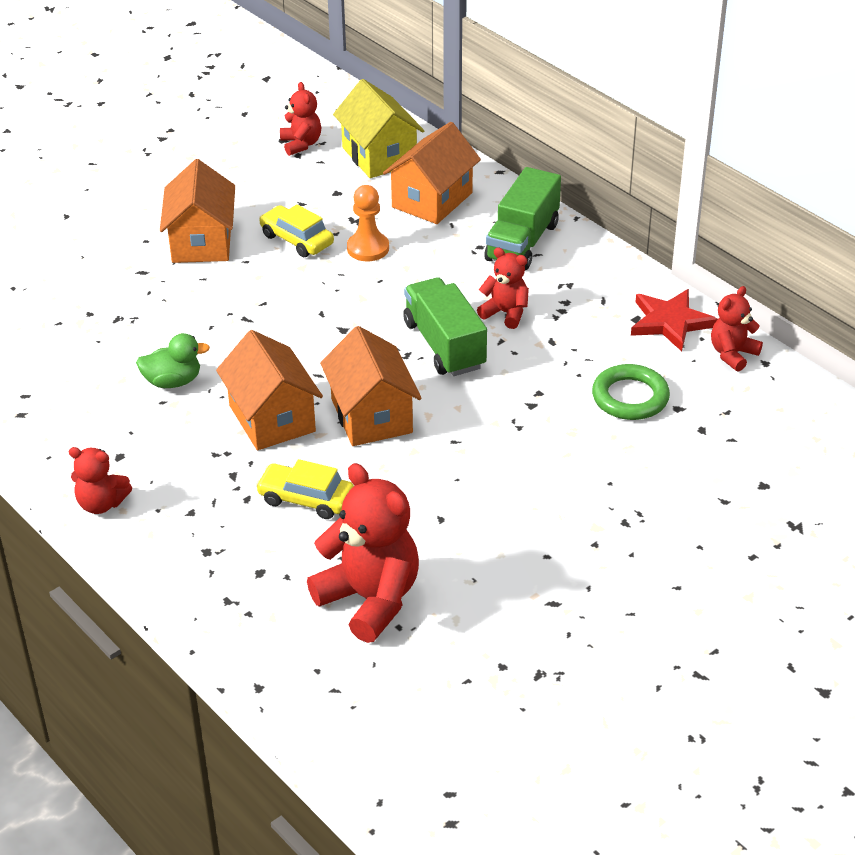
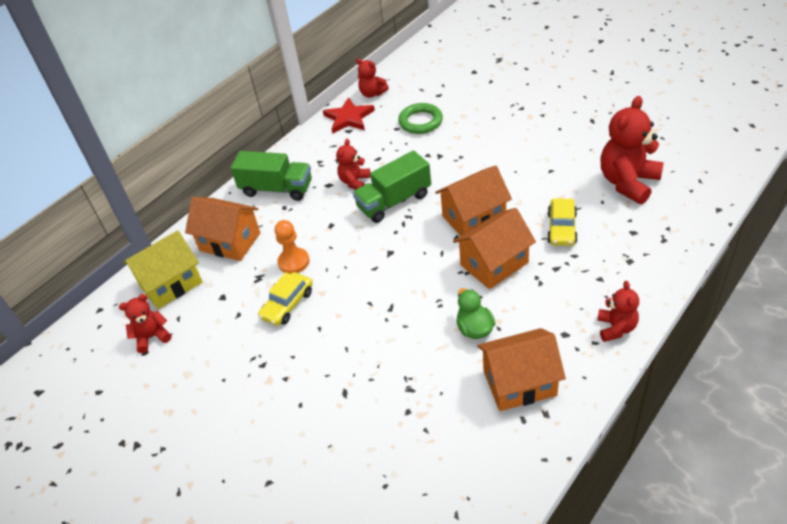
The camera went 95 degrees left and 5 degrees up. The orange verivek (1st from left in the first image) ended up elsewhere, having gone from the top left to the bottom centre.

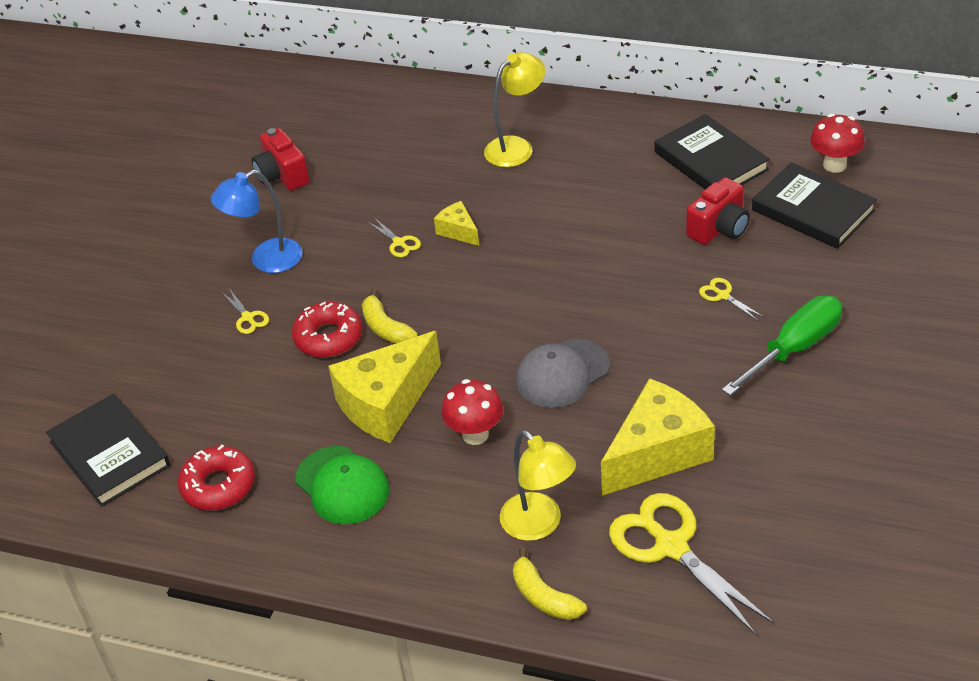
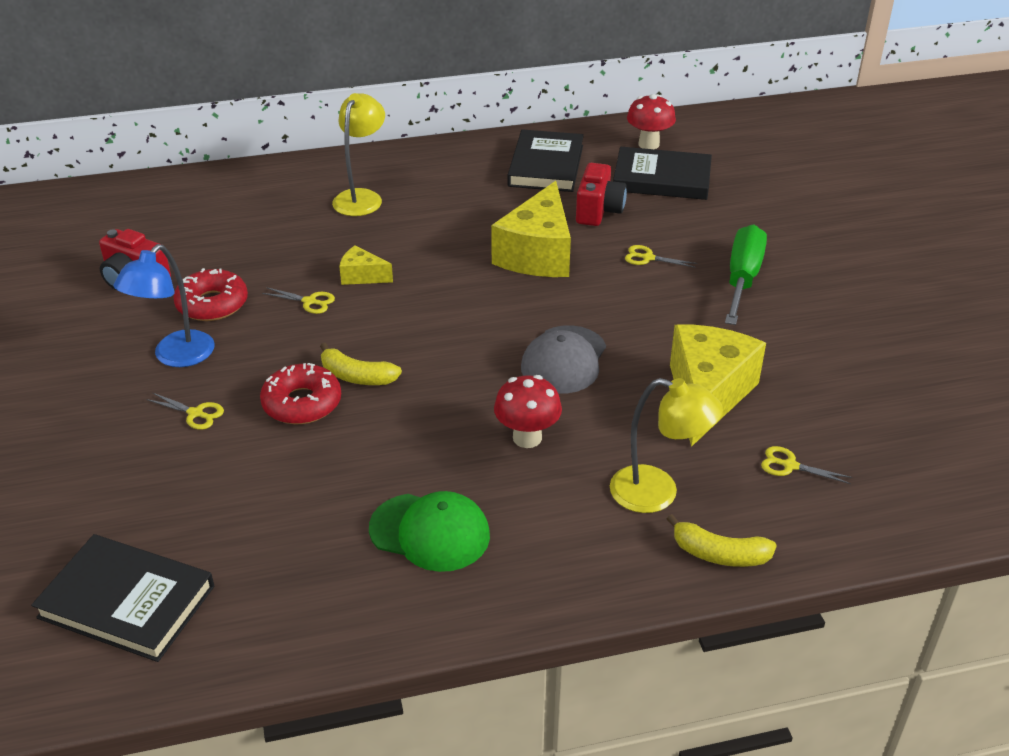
The camera went 35 degrees left and 5 degrees down. The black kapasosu (2nd from left) at the top right ended up facing another way, 75 degrees clockwise from before. The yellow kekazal (1st from left in the first image) ended up elsewhere, having gone from the centre to the top centre. The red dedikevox (1st from left) ended up elsewhere, having gone from the bottom left to the middle left. The size of the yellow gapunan (3rd from left in the first image) at the bottom right changed by a factor of 0.44.

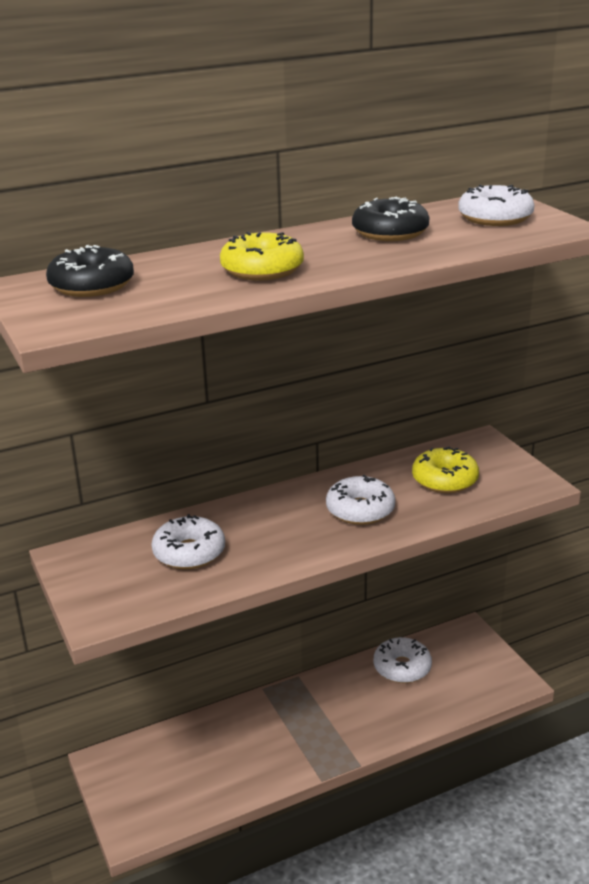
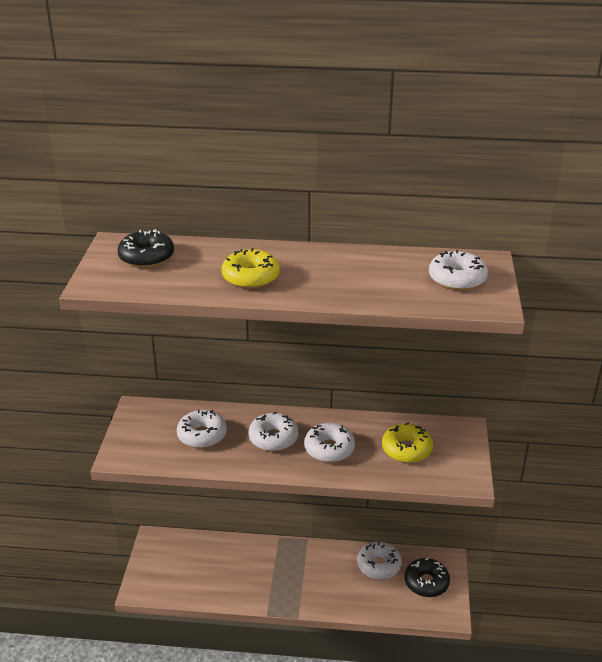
The camera went 30 degrees right and 5 degrees up. The black dedikevox (2nd from left) ended up elsewhere, having gone from the top centre to the bottom right. The second view gained the white dedikevox (2nd from left) at the centre.

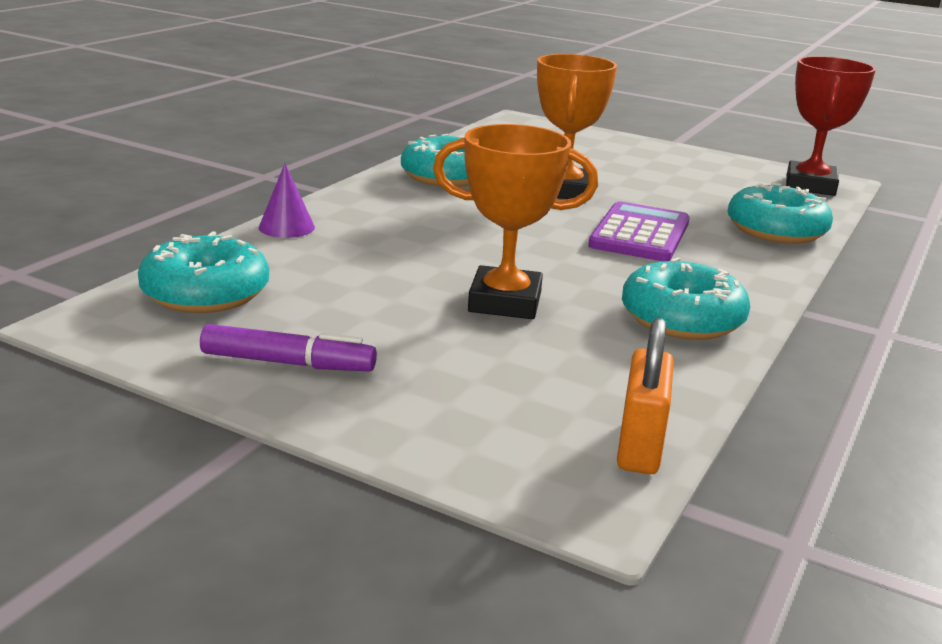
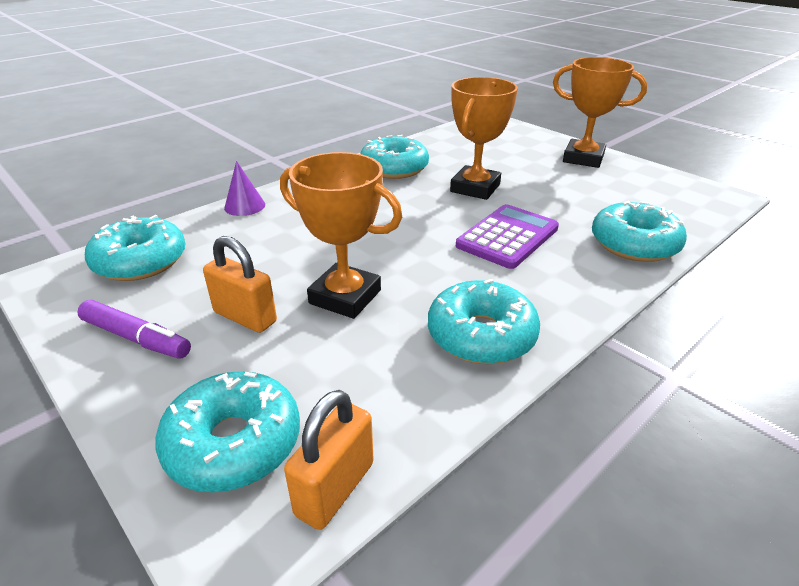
The camera went 20 degrees right and 10 degrees up. The second view lost the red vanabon at the top right. The second view gained the orange vanabon (3rd from left) at the top right. The second view gained the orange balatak (1st from left) at the middle left. The second view gained the turquoise dedikevox (2nd from left) at the bottom left.

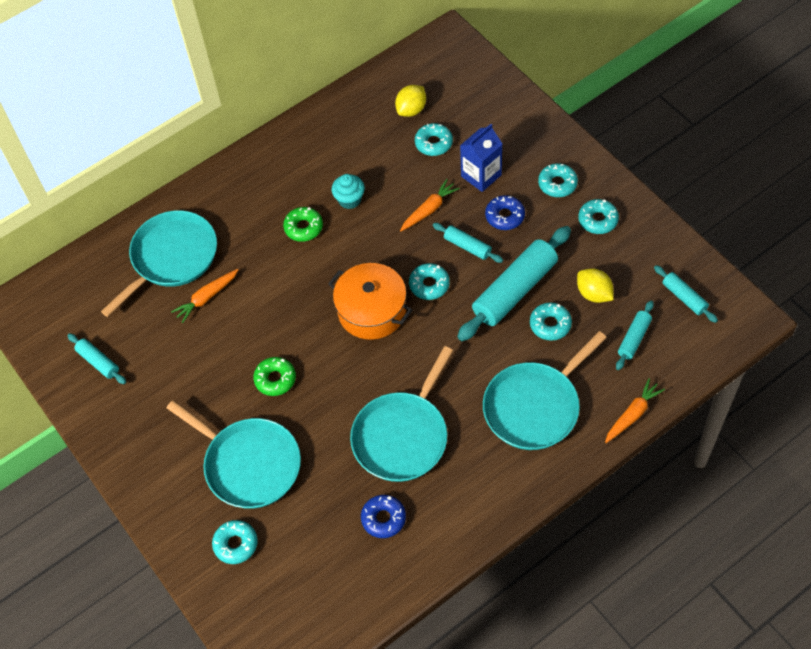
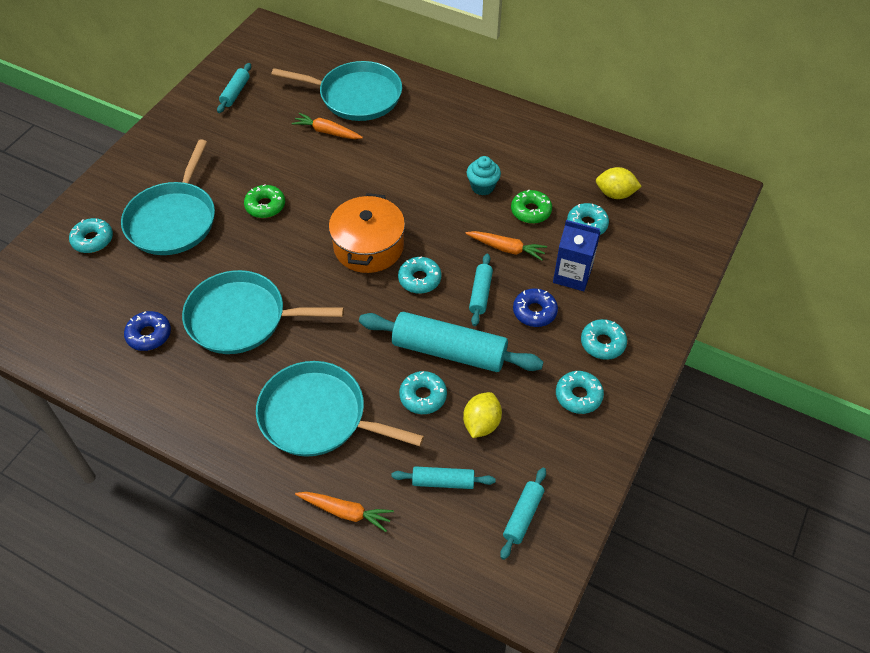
The camera went 60 degrees right and 5 degrees down. The green dedikevox (2nd from left) ended up elsewhere, having gone from the centre to the top centre.

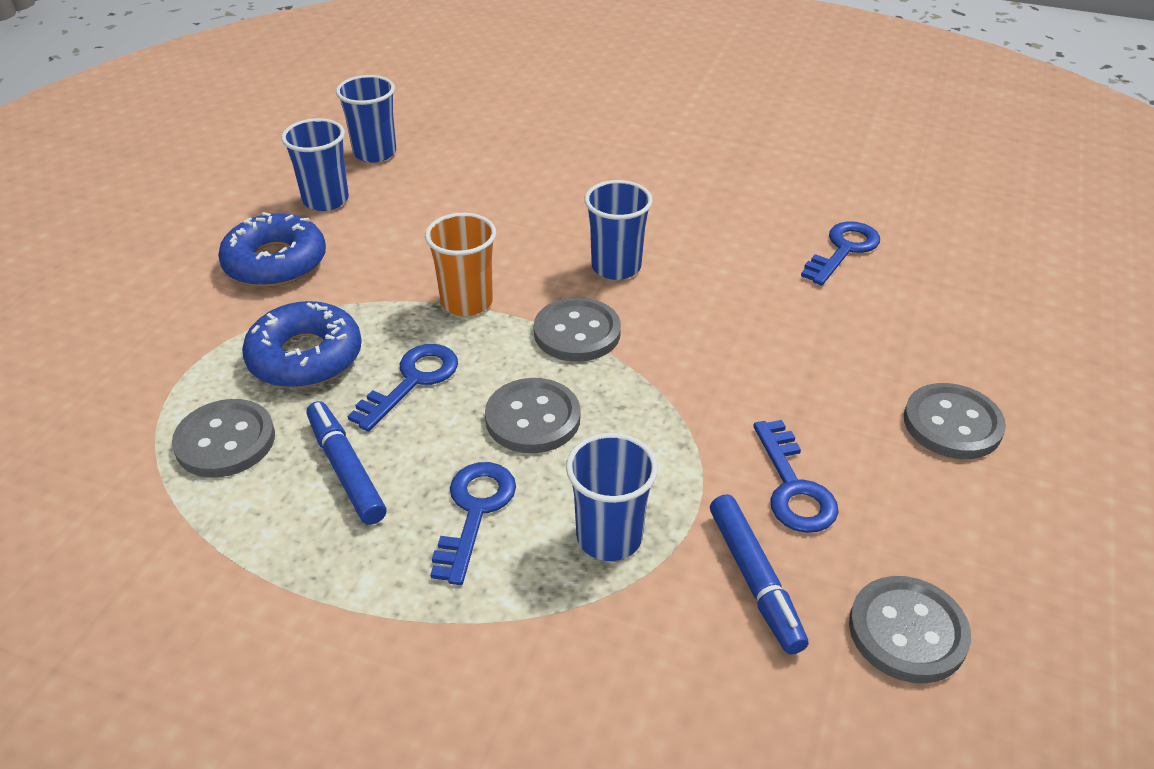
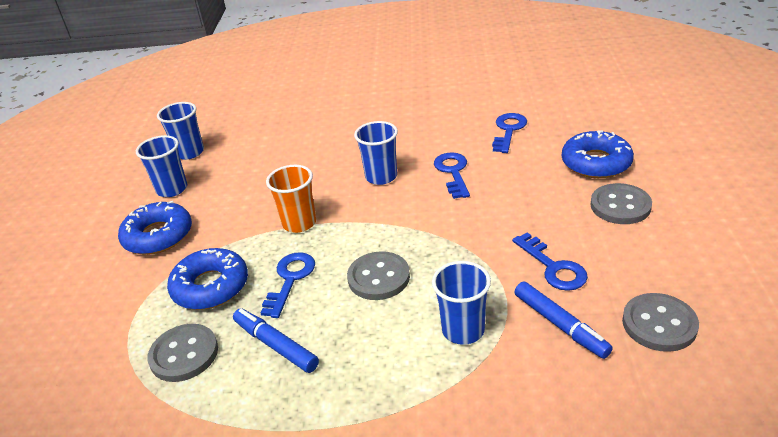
The camera went 15 degrees left and 5 degrees down. The second view lost the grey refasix (3rd from left) at the centre. The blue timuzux (2nd from left) ended up elsewhere, having gone from the bottom centre to the centre. The second view gained the blue dedikevox (3rd from left) at the middle right.

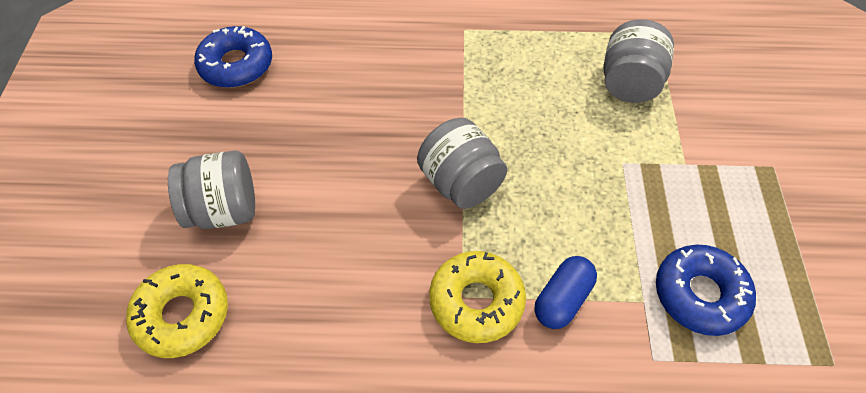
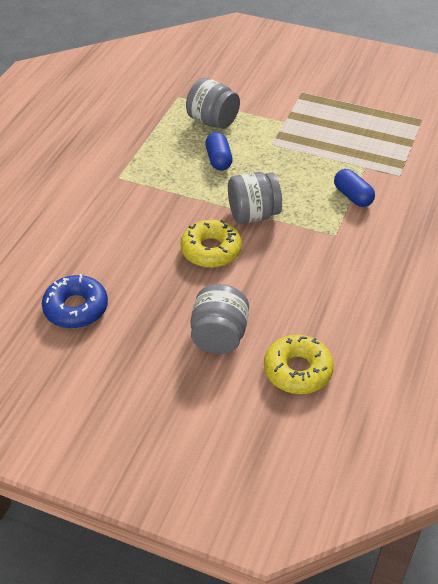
The camera went 70 degrees left and 10 degrees down. The second view lost the blue dedikevox (2nd from left) at the bottom right. The yellow dedikevox (2nd from left in the first image) ended up elsewhere, having gone from the bottom centre to the centre. The second view gained the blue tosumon (1st from left) at the top centre.

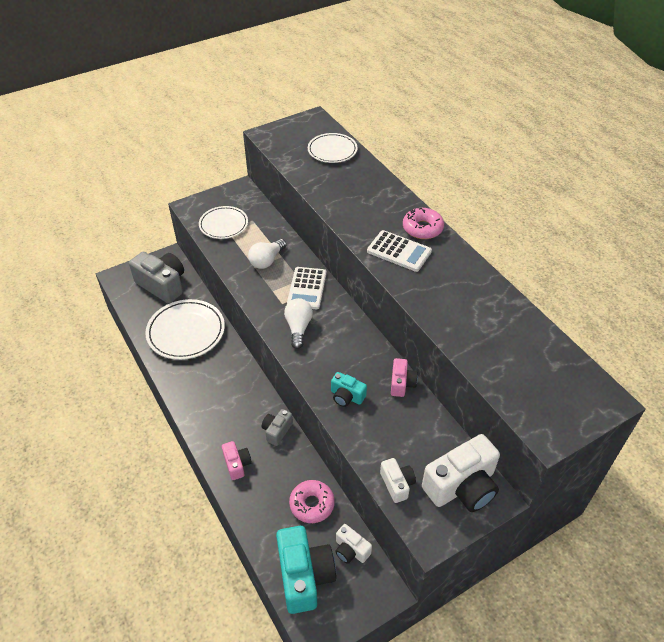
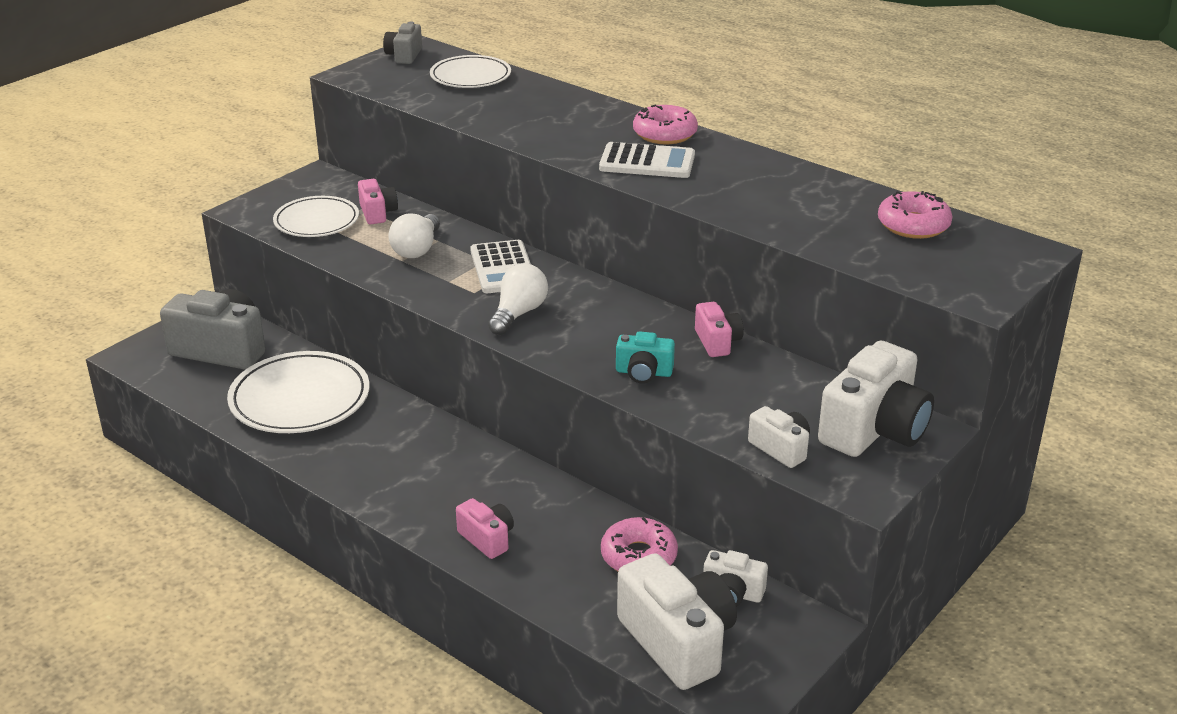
The camera went 20 degrees left and 15 degrees down. The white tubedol (2nd from left) at the centre ended up facing another way, 45 degrees clockwise from before. The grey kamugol (2nd from left) ended up elsewhere, having gone from the centre to the top centre. What was the turquoise kamugol (1st from left) at the bottom centre turned into the white kamugol (1st from left) at the bottom centre. The second view gained the pink kamugol (1st from left) at the top left. The second view gained the pink dedikevox (3rd from left) at the top right.

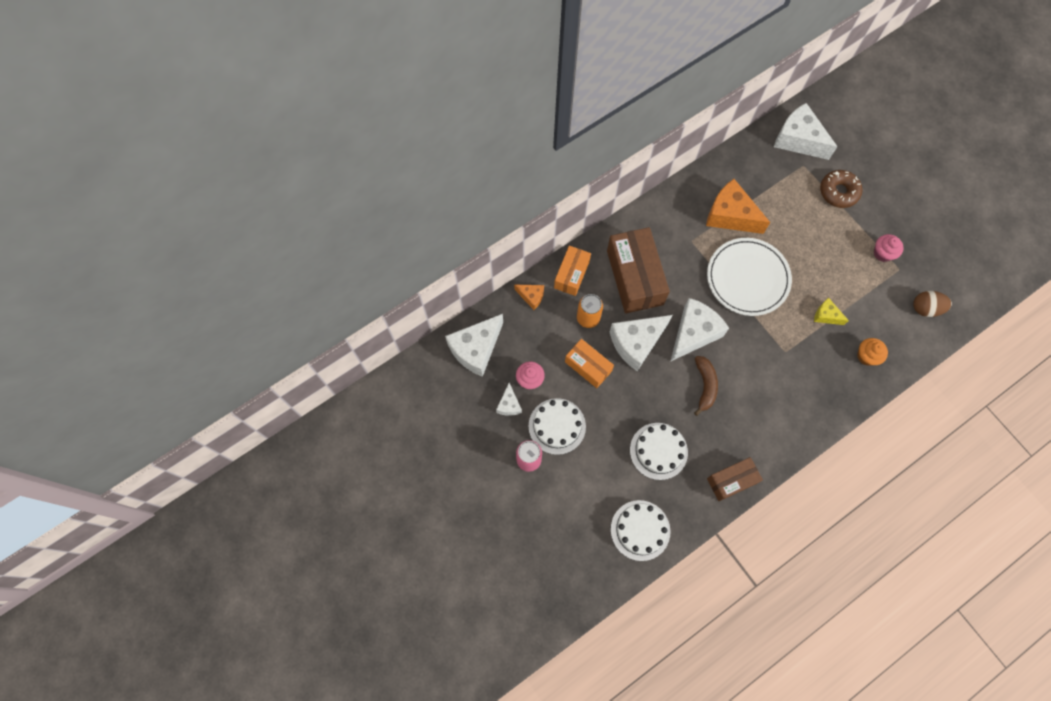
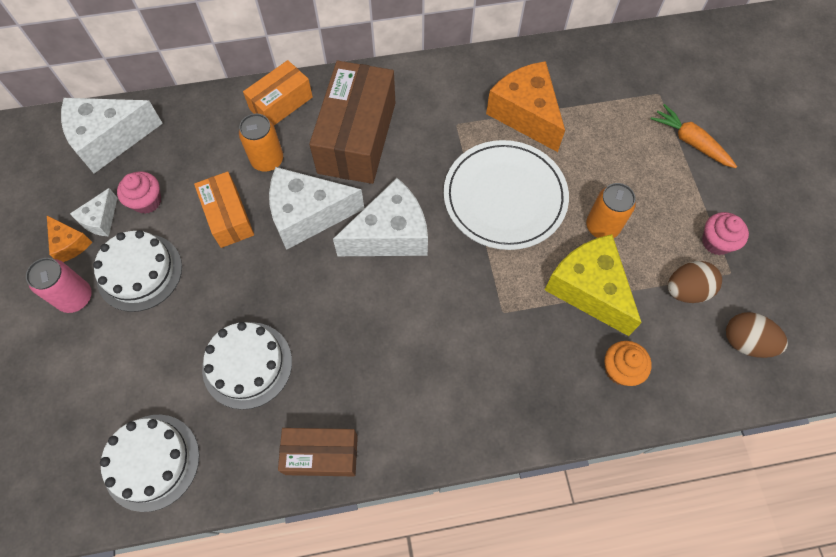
The camera went 25 degrees right and 5 degrees down. The second view lost the white kekazal (5th from left) at the top right. Where the brown dedikevox stood at the top right, the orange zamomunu came to stand at the top right. The orange kekazal (1st from left) ended up elsewhere, having gone from the centre to the middle left. The size of the yellow kekazal at the middle right changed by a factor of 1.99. The second view lost the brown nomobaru at the middle right. The second view gained the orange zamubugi (2nd from left) at the middle right. The second view gained the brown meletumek (1st from left) at the middle right.

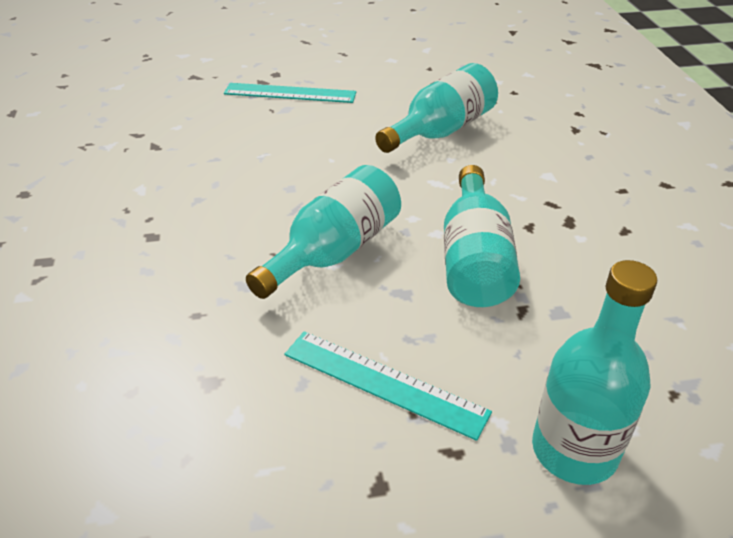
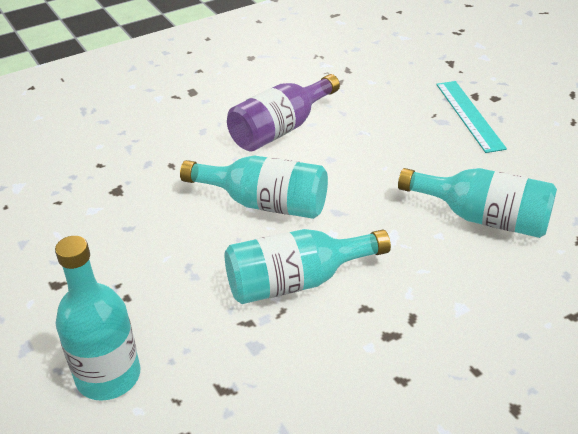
The camera went 70 degrees right and 0 degrees up. The second view lost the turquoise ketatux (2nd from left) at the bottom centre. The second view gained the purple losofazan at the top centre.

